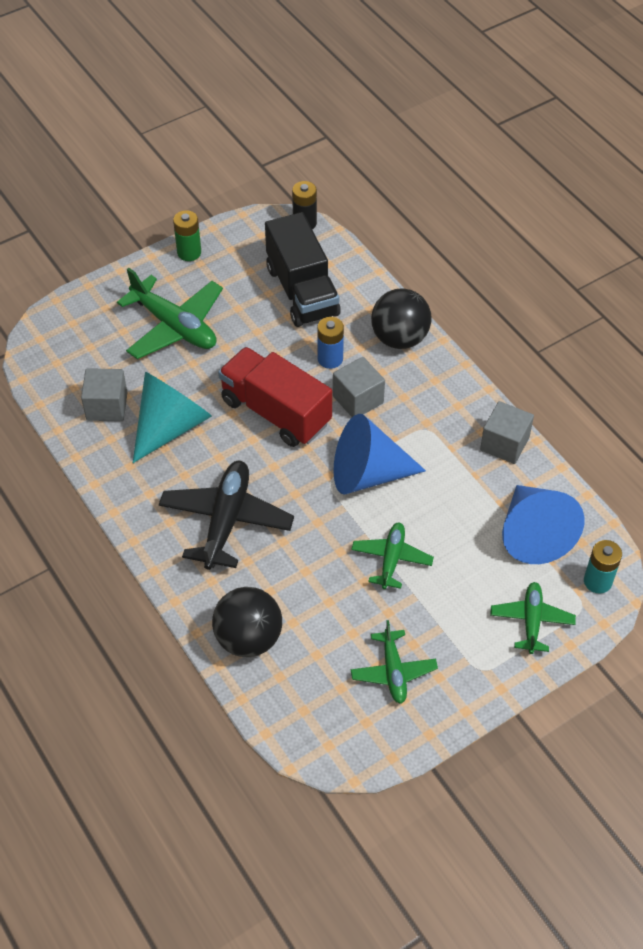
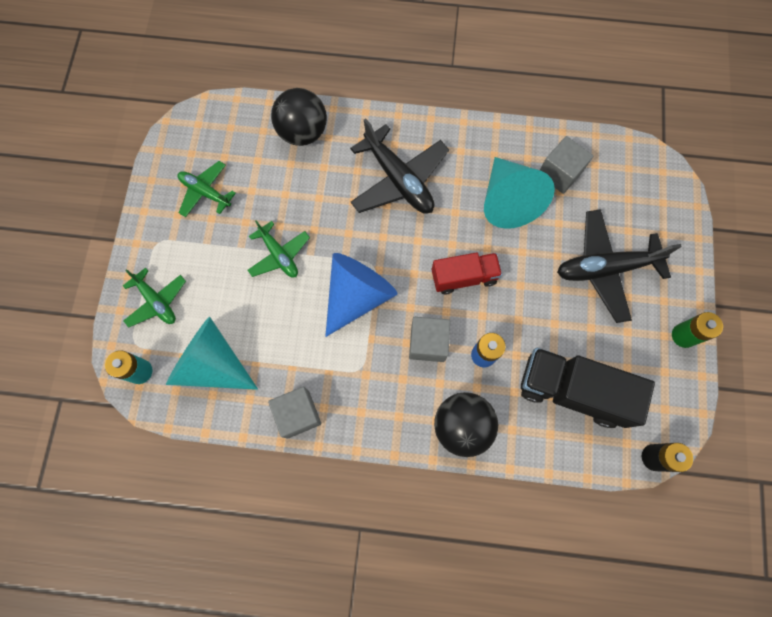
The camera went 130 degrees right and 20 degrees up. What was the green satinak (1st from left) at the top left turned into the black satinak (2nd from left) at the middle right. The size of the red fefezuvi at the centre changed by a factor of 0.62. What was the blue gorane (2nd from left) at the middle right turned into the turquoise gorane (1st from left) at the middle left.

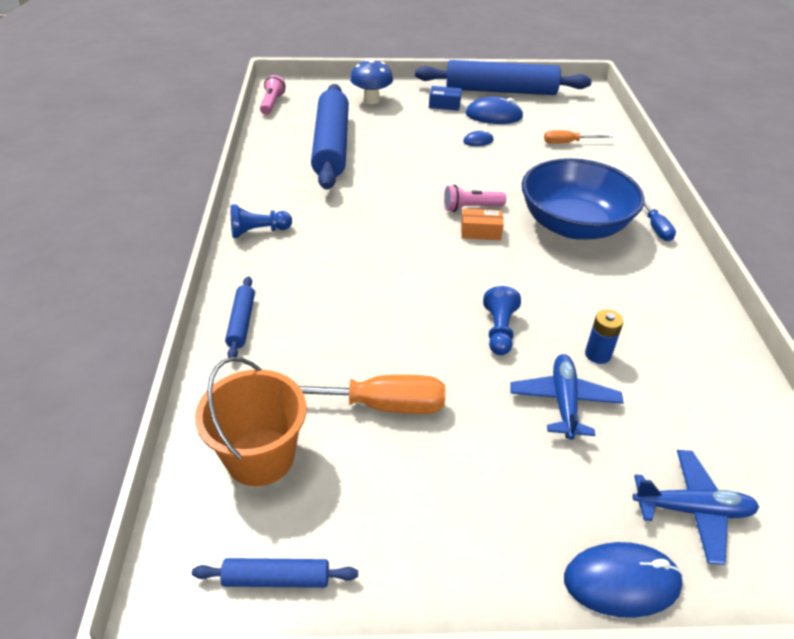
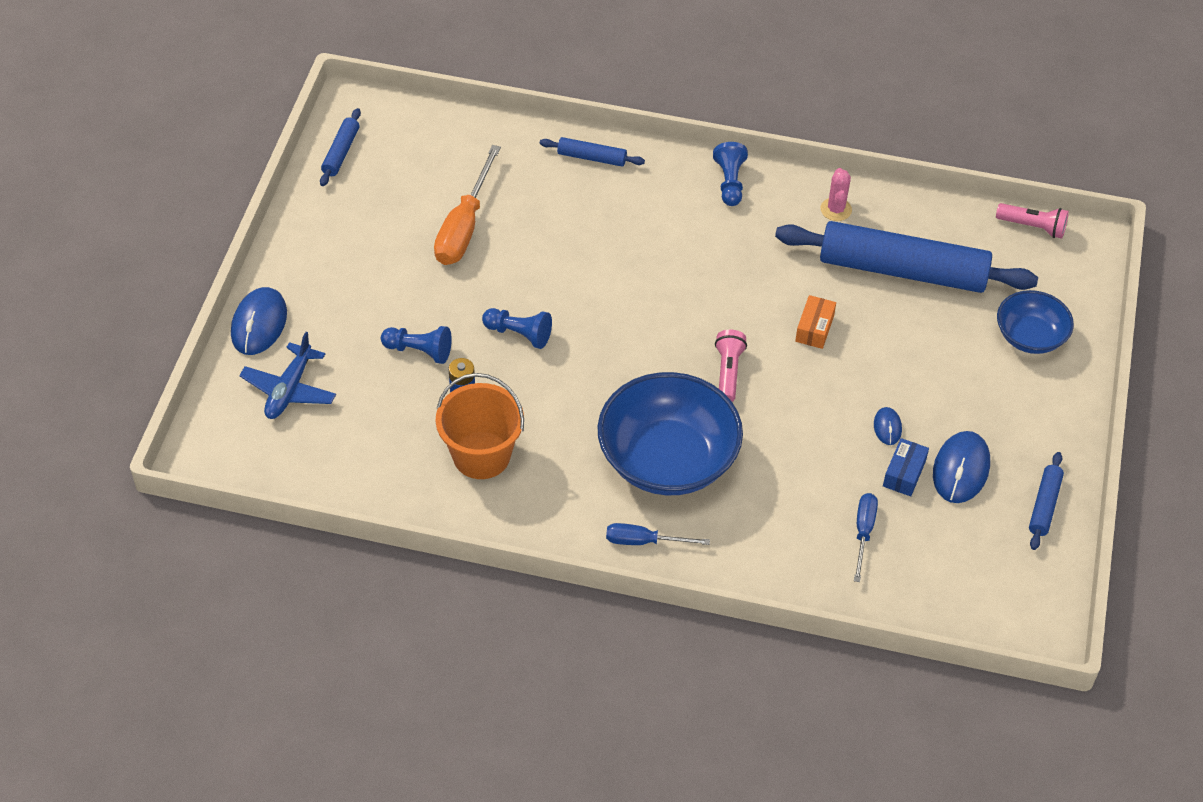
The camera went 105 degrees right and 10 degrees up. Where the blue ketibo stood at the top centre, the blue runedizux (2nd from left) came to stand at the middle right. The size of the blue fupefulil (4th from left) at the top centre changed by a factor of 0.43. The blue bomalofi ended up elsewhere, having gone from the top centre to the middle right. What was the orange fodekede (2nd from left) at the top right turned into the blue fodekede (2nd from left) at the bottom right. The orange bomalofi ended up elsewhere, having gone from the centre to the middle right. Where the blue satinak (1st from left) stood at the middle right, the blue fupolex (1st from left) came to stand at the centre. The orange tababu ended up elsewhere, having gone from the middle left to the centre. The second view gained the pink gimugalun at the top right.

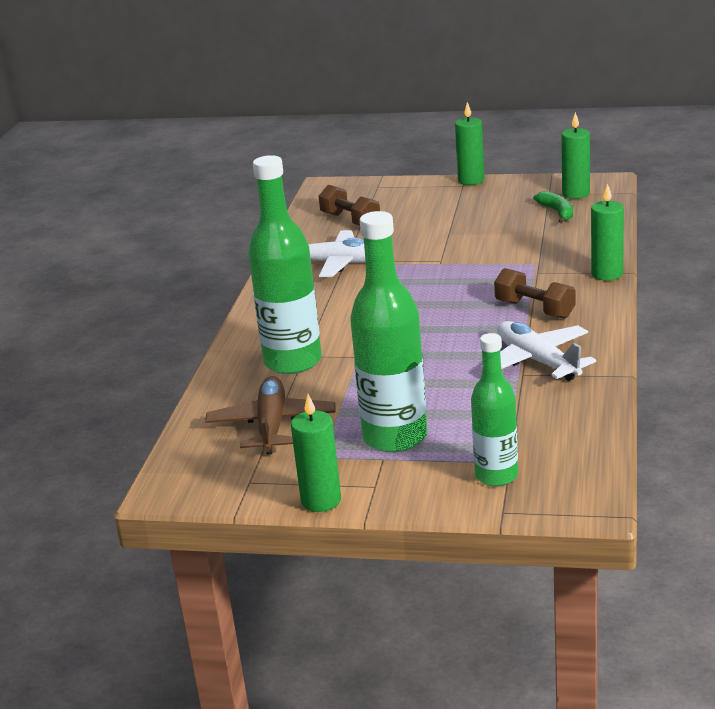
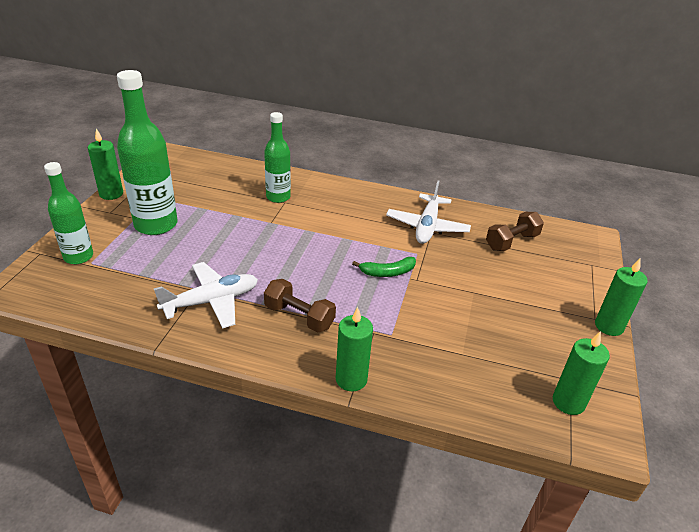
The camera went 90 degrees right and 10 degrees up. The size of the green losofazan (1st from left in the first image) at the centre changed by a factor of 0.62. The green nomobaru ended up elsewhere, having gone from the top right to the centre. The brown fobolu (2nd from left in the first image) at the middle right ended up facing another way, 75 degrees clockwise from before. The second view lost the brown satinak at the centre.

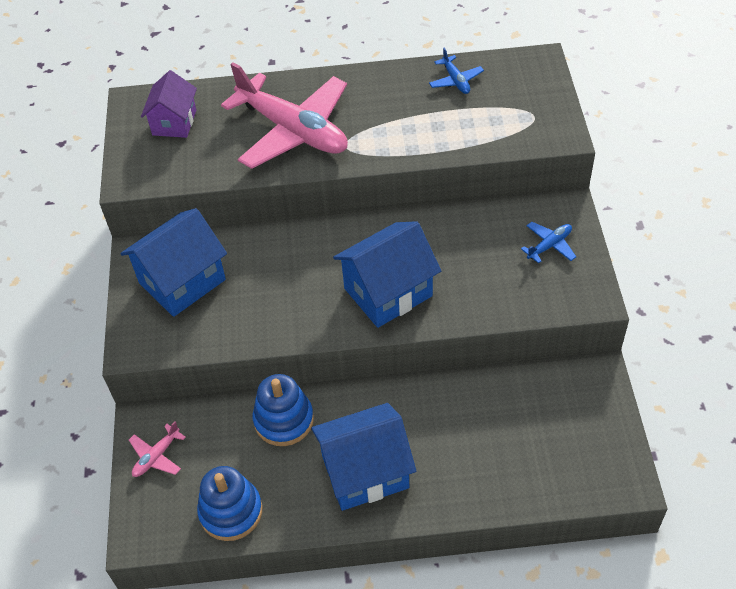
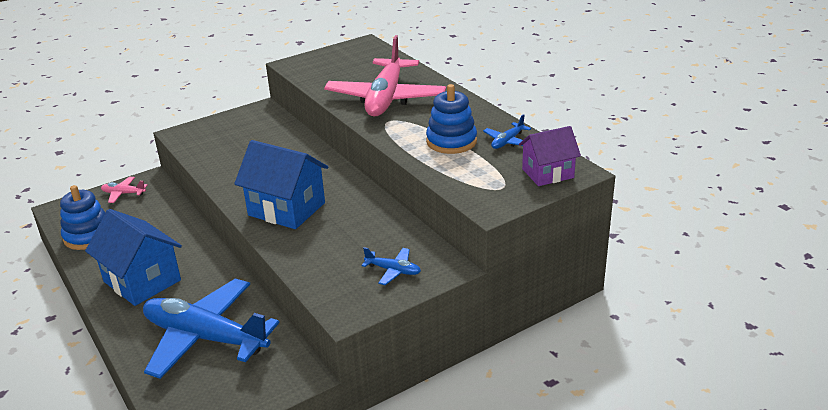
The camera went 60 degrees right and 20 degrees down. The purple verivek ended up elsewhere, having gone from the top left to the centre. The second view lost the blue verivek (1st from left) at the middle left. The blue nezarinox (2nd from left) ended up elsewhere, having gone from the bottom centre to the top centre. The second view gained the blue satinak (1st from left) at the bottom left.

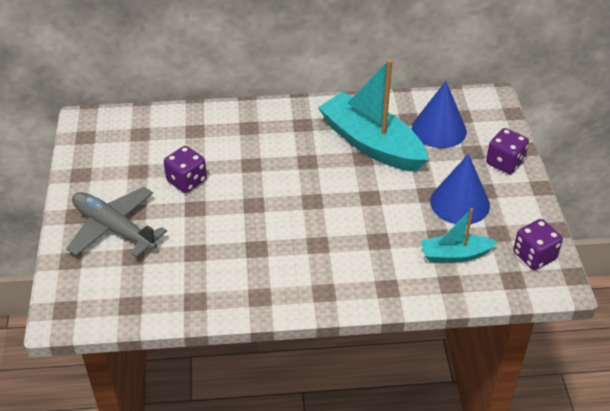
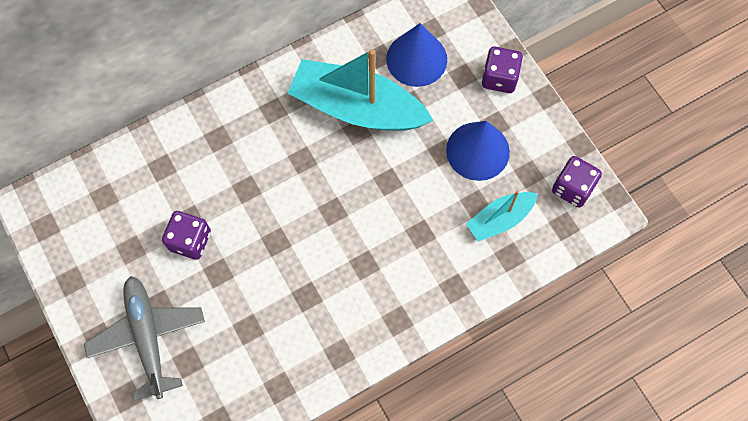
The camera went 25 degrees left and 25 degrees up. The grey satinak at the middle left ended up facing another way, 60 degrees clockwise from before.

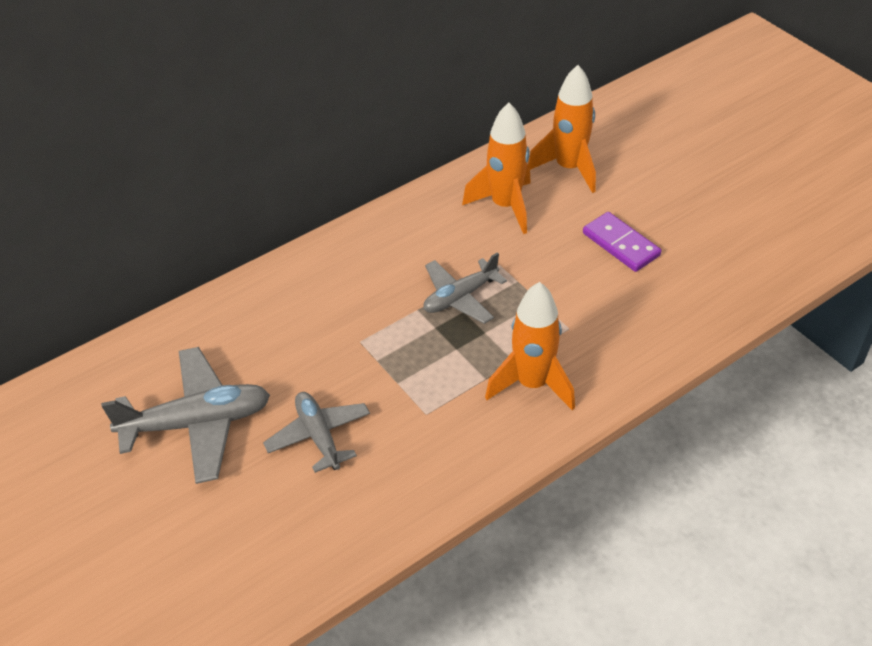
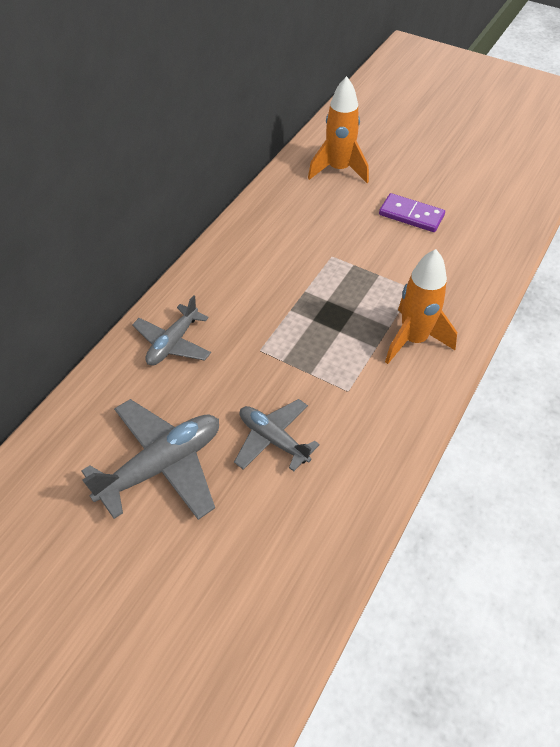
The camera went 25 degrees left and 5 degrees up. The second view lost the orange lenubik (1st from left) at the top centre. The grey satinak (3rd from left in the first image) ended up elsewhere, having gone from the centre to the middle left.

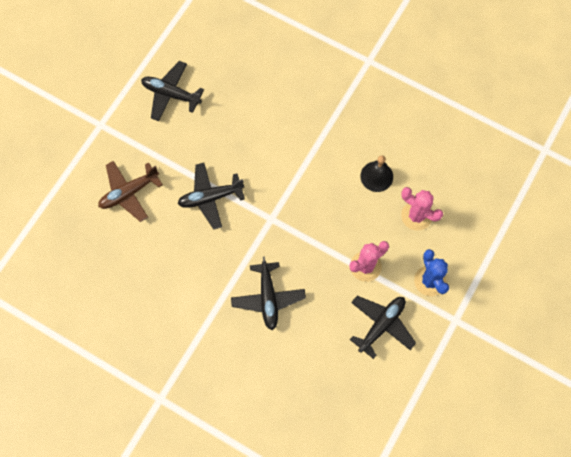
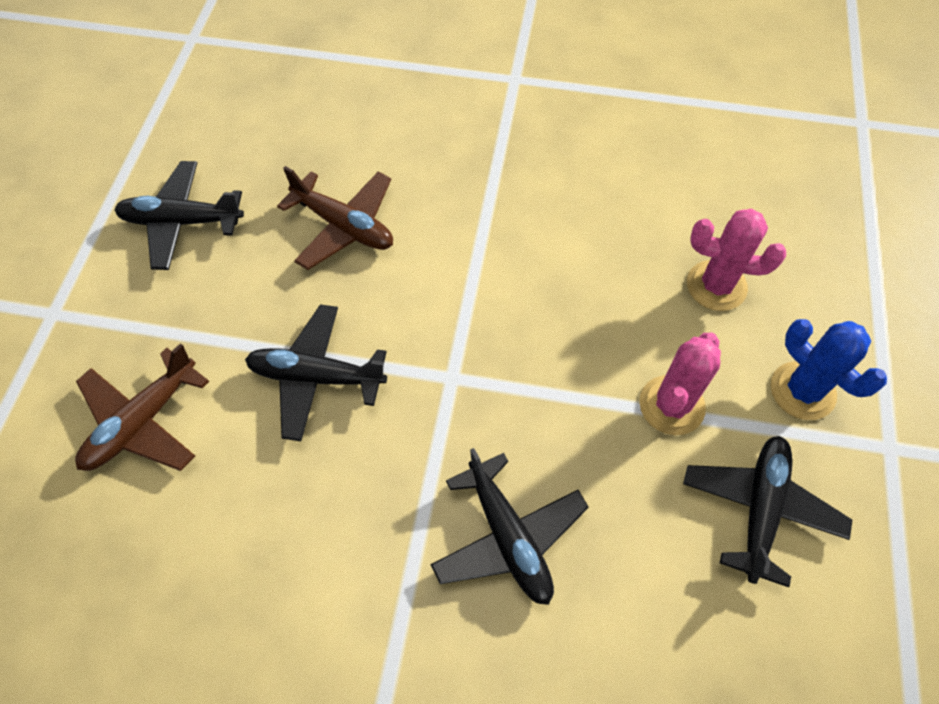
The camera went 20 degrees left and 10 degrees down. The second view lost the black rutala at the centre. The black satinak (2nd from left) at the centre ended up facing another way, 45 degrees clockwise from before. The second view gained the brown satinak (2nd from left) at the top centre.

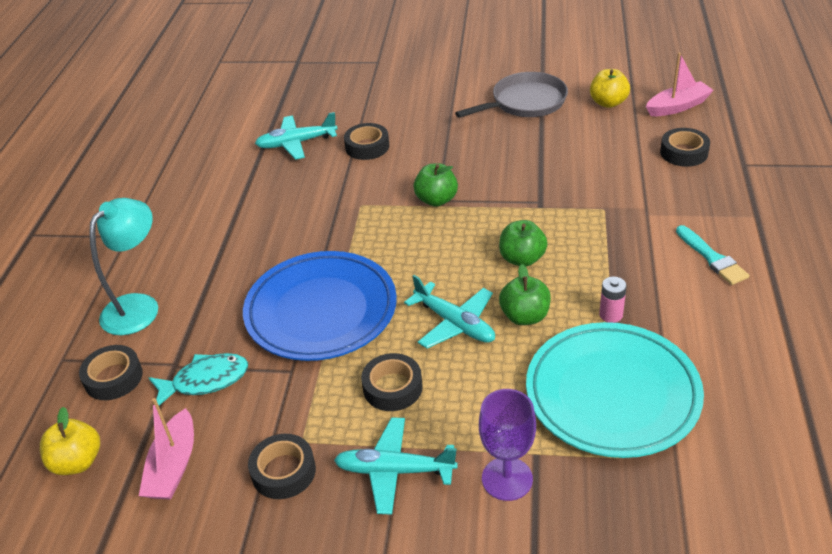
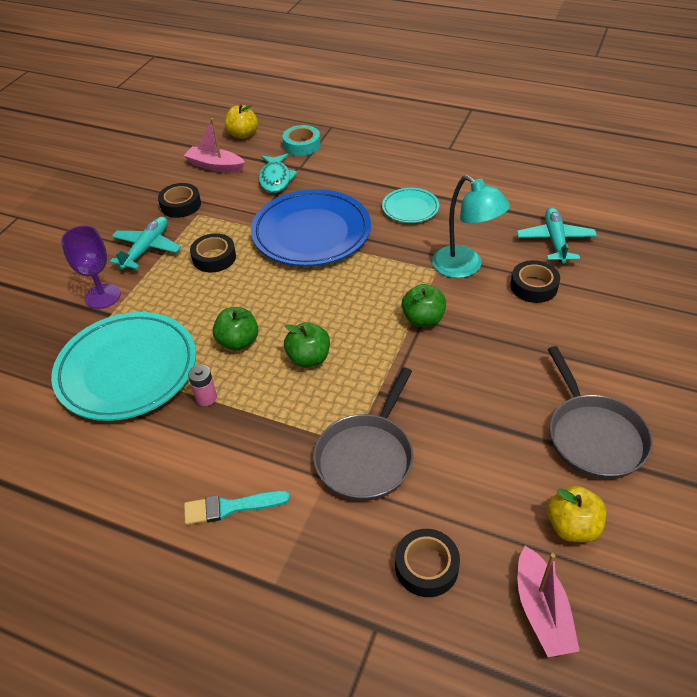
The camera went 105 degrees right and 5 degrees up. The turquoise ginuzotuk ended up elsewhere, having gone from the middle left to the top right. The second view lost the turquoise satinak (3rd from left) at the centre. What was the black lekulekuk (1st from left) at the bottom left turned into the turquoise lekulekuk at the top centre. The second view gained the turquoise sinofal (2nd from left) at the top centre. The second view gained the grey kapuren (1st from left) at the centre.

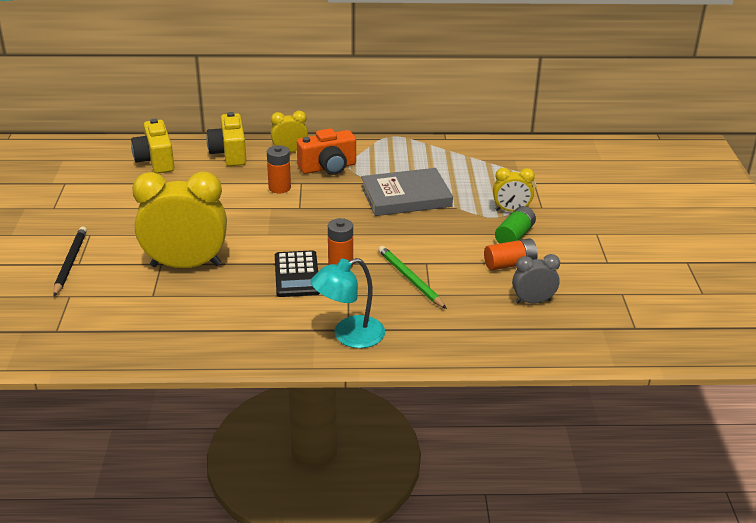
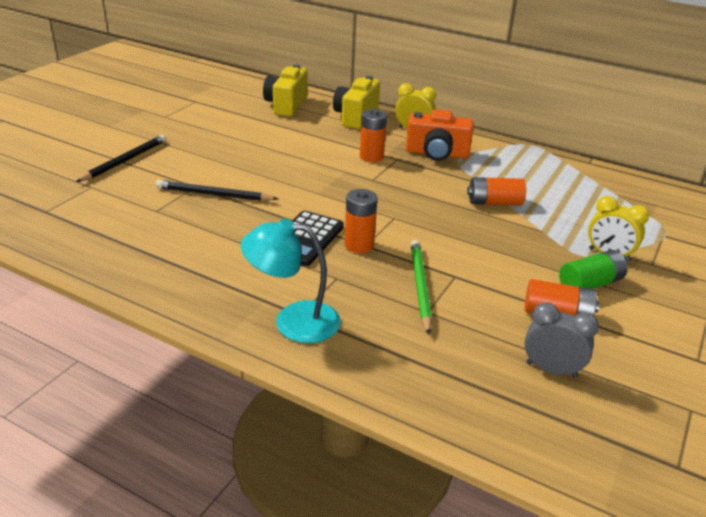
The camera went 30 degrees right and 0 degrees up. Where the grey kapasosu stood at the centre, the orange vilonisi (3rd from left) came to stand at the middle right. Where the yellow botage (1st from left) stood at the middle left, the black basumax (2nd from left) came to stand at the middle left.

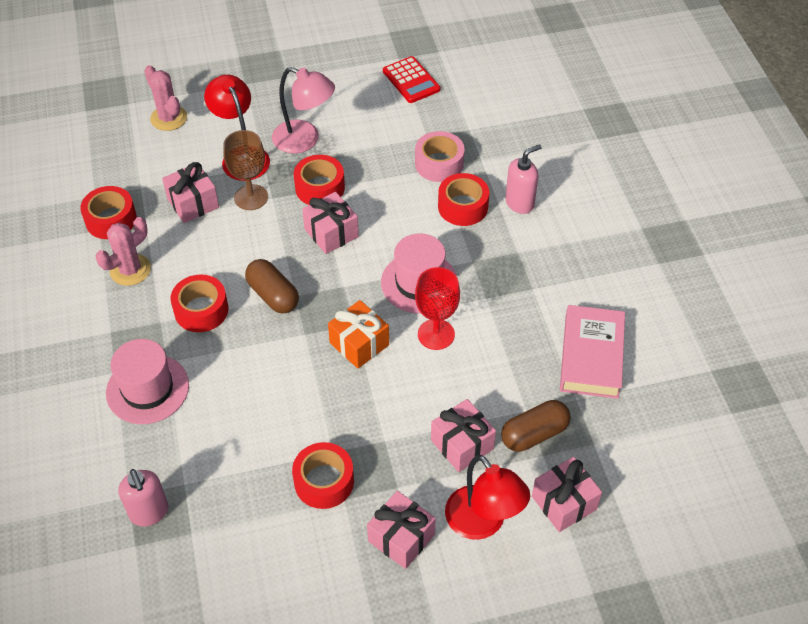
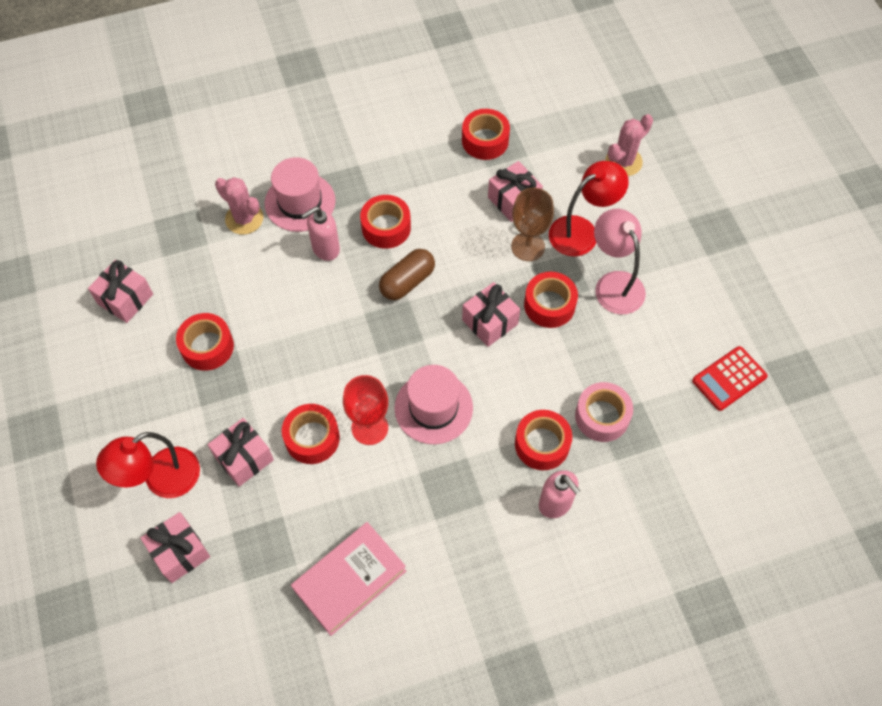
The camera went 85 degrees right and 10 degrees up. The pink ginuzotuk at the top centre ended up facing another way, 135 degrees clockwise from before. The pink gimugalun (1st from left) ended up elsewhere, having gone from the middle left to the top left. The second view lost the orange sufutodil at the centre. The pink kapasosu at the middle right ended up facing another way, 45 degrees counterclockwise from before. The second view lost the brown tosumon (2nd from left) at the bottom centre. The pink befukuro (1st from left) ended up elsewhere, having gone from the bottom left to the top centre. The pink sufutodil (3rd from left in the first image) ended up elsewhere, having gone from the bottom centre to the middle left. The second view gained the red lekulekuk (2nd from left) at the centre.

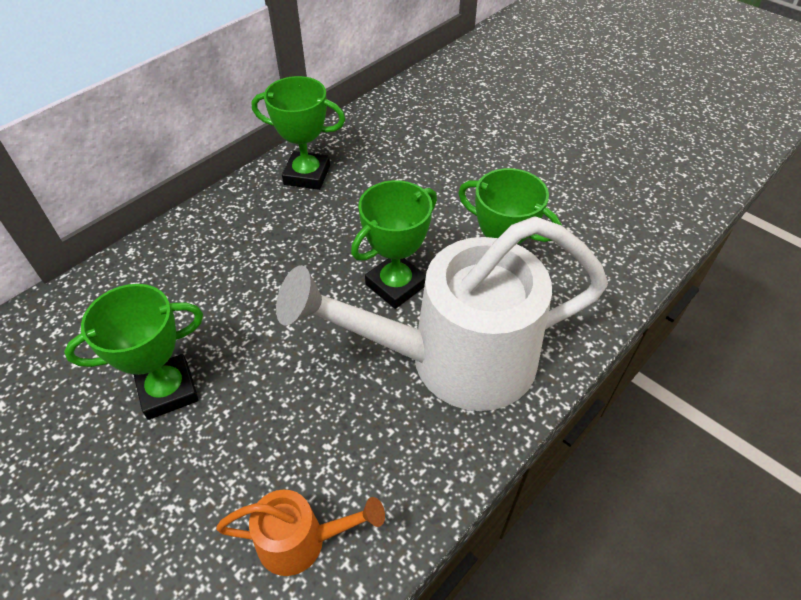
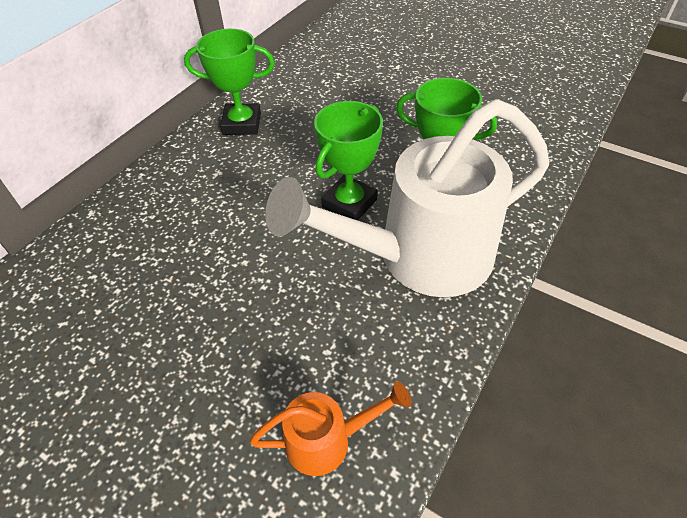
The camera went 10 degrees left and 0 degrees up. The second view lost the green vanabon (1st from left) at the middle left.

